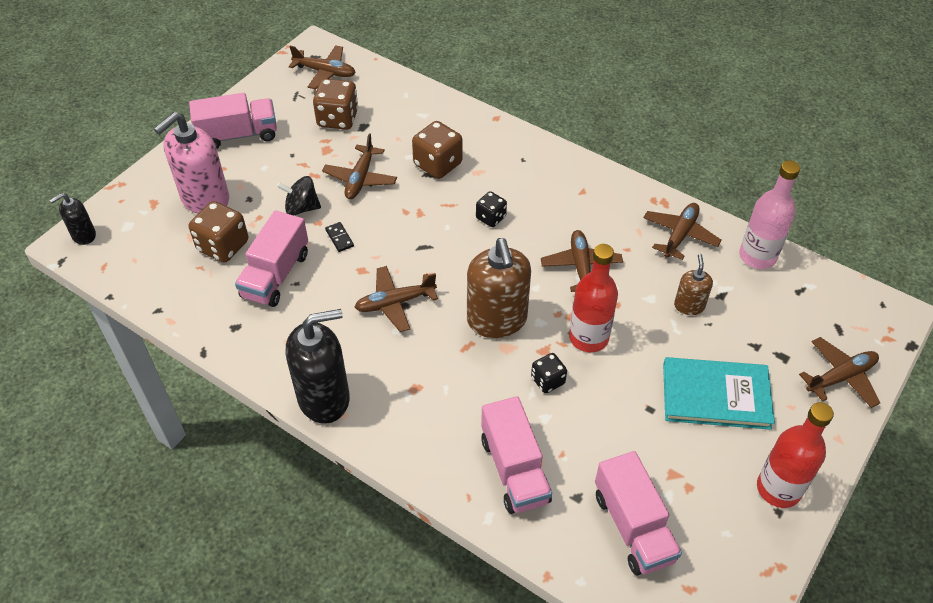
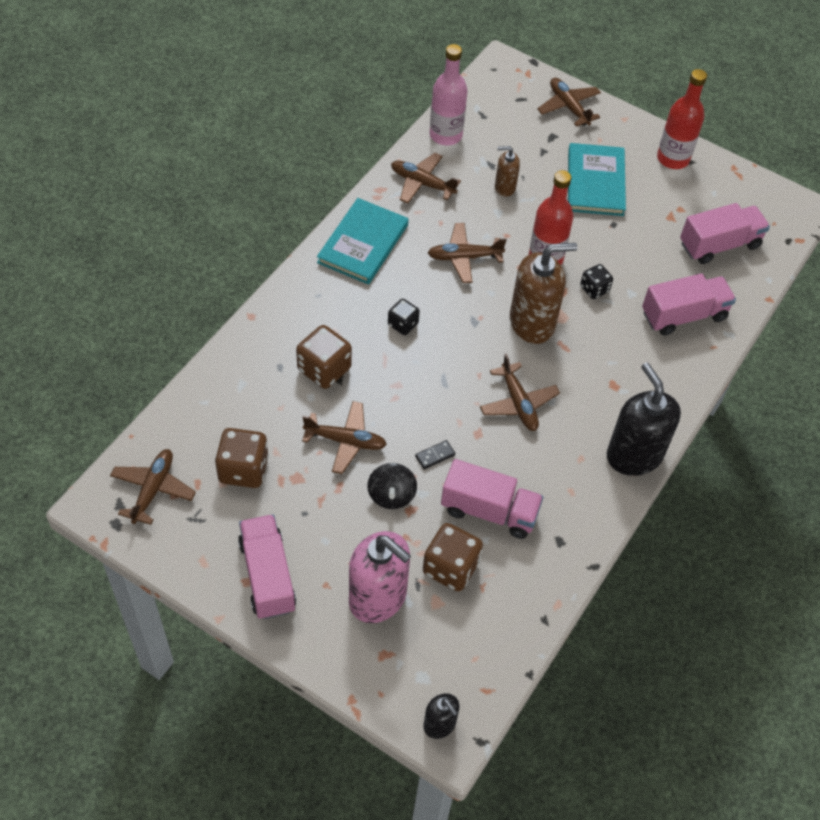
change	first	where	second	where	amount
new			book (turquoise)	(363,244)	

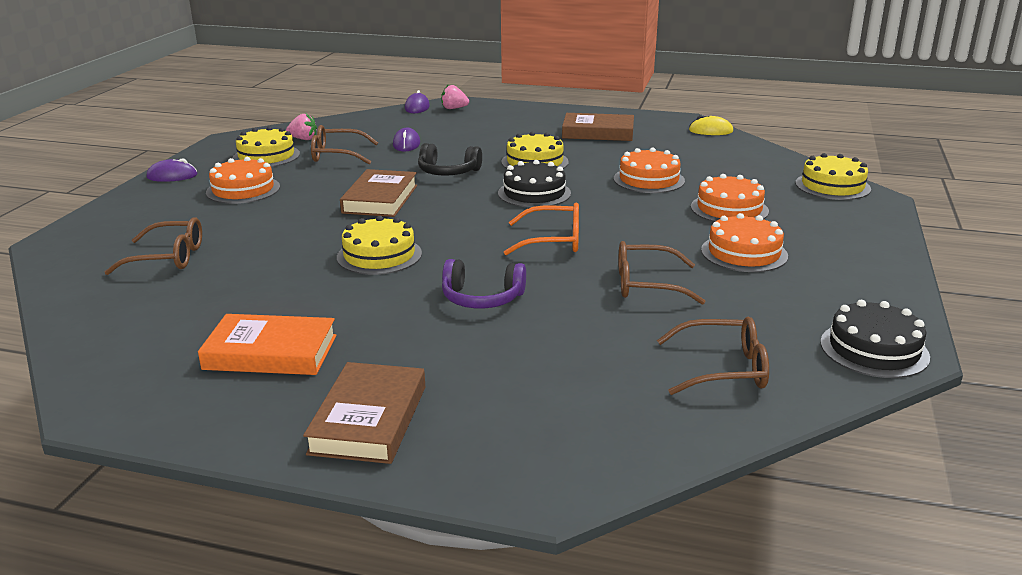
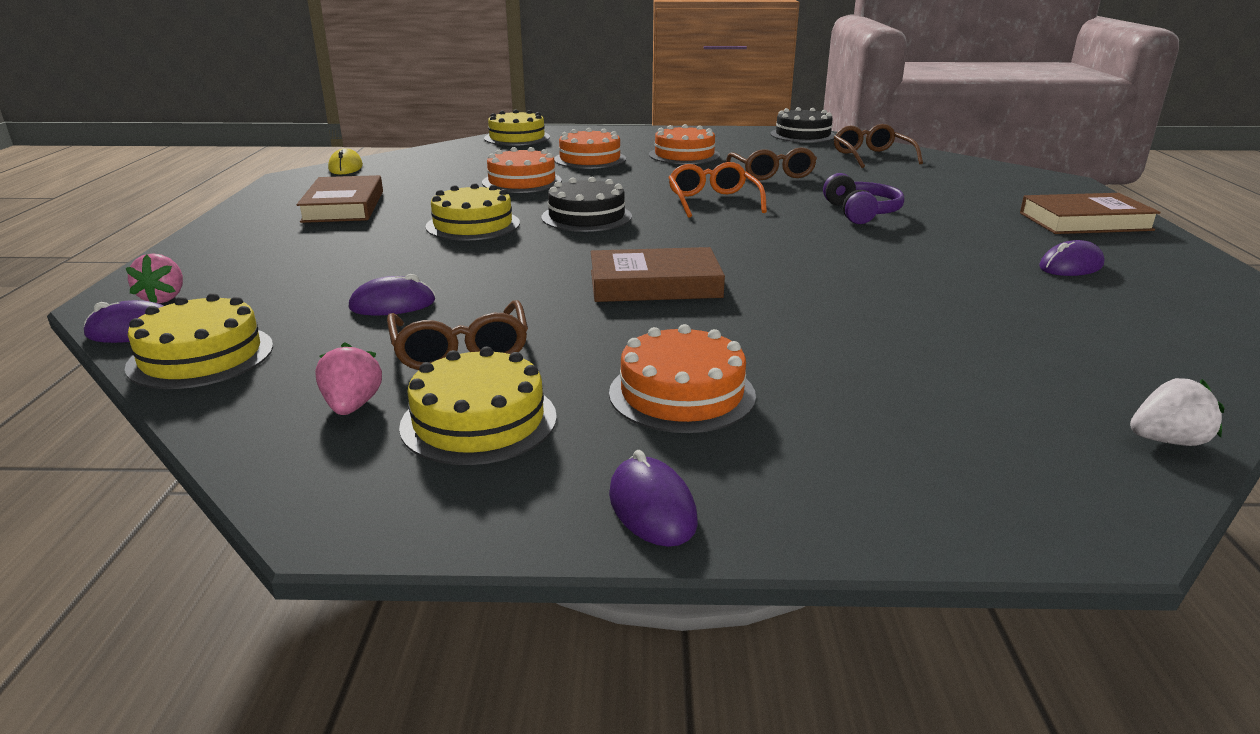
change	first	where	second	where	amount
gone	spectacles (brown)	(168,258)			
swapped	book (orange)	(270,352)	mouse (violet)	(1071,266)	
shifted	layer cake (golden)	(379,255)		(201,356)	
gone	over-ear headphones (ebony)	(448,172)			
new			berry (snow-white)	(1167,441)	

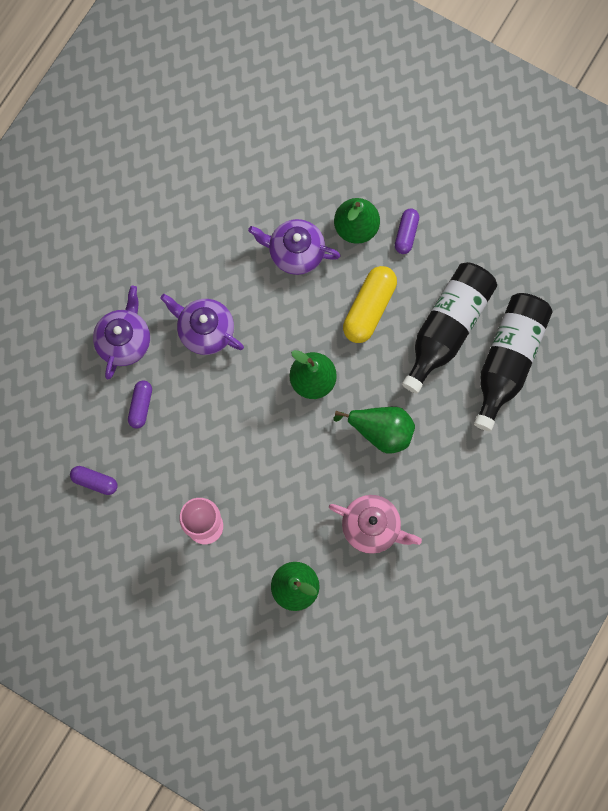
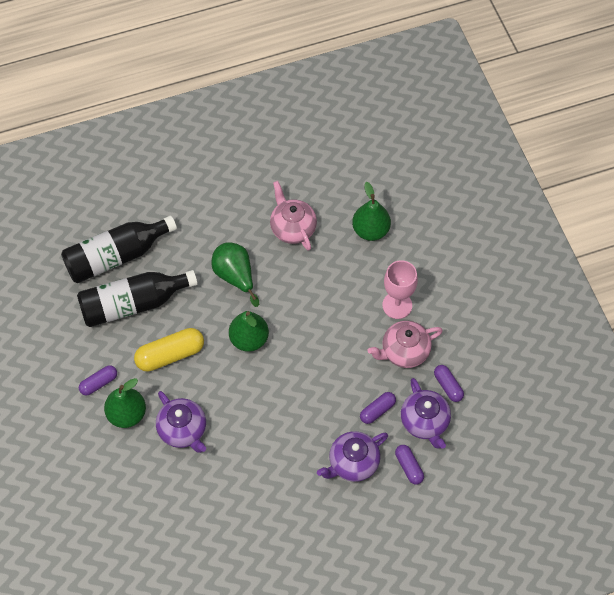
change	first	where	second	where	amount
shifted	tea pot (violet)	(205,330)		(424,422)	
new			tea pot (pink)	(404,351)	
new			pill shape (violet)	(409,467)	

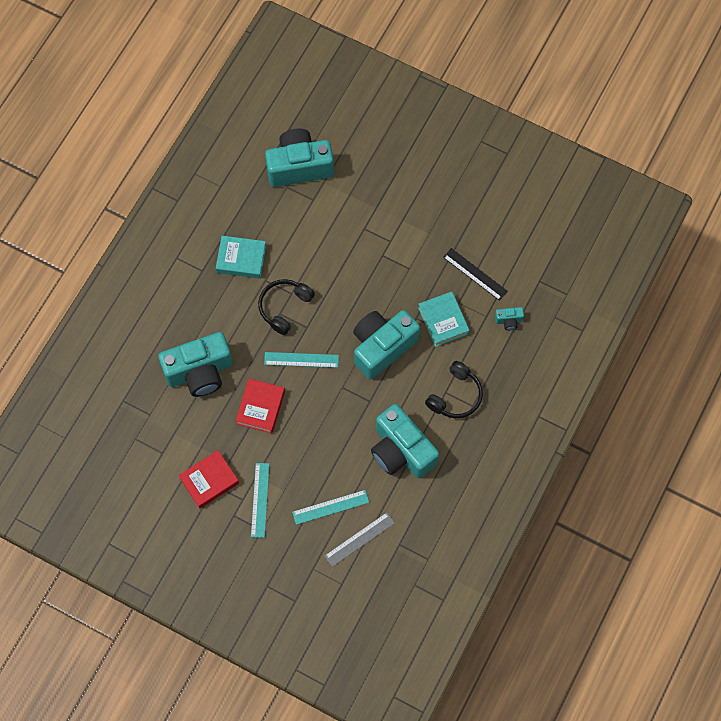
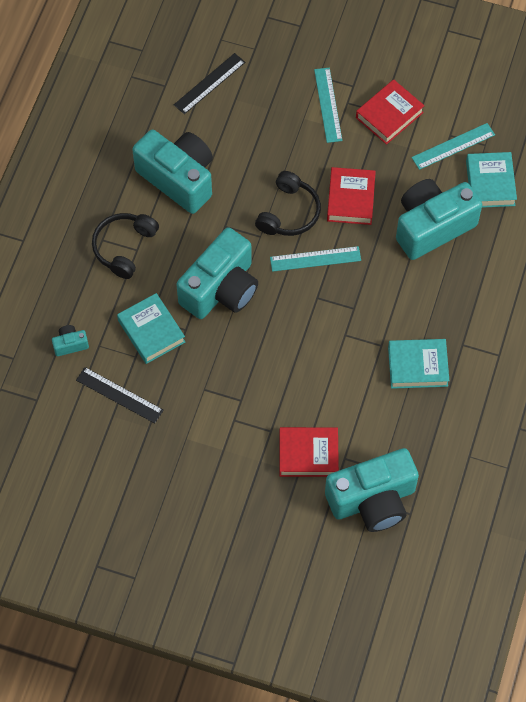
change	first	where	second	where	amount
shifted	over-ear headphones (ebony)	(284,307)		(289,213)	
shifted	straightedge (turquoise)	(330,507)		(453,146)	
repainted	straightedge (gray)	(359,539)	straightedge (ebony)	(209,83)	
new			book (red)	(308,454)	
new			book (turquoise)	(490,183)	

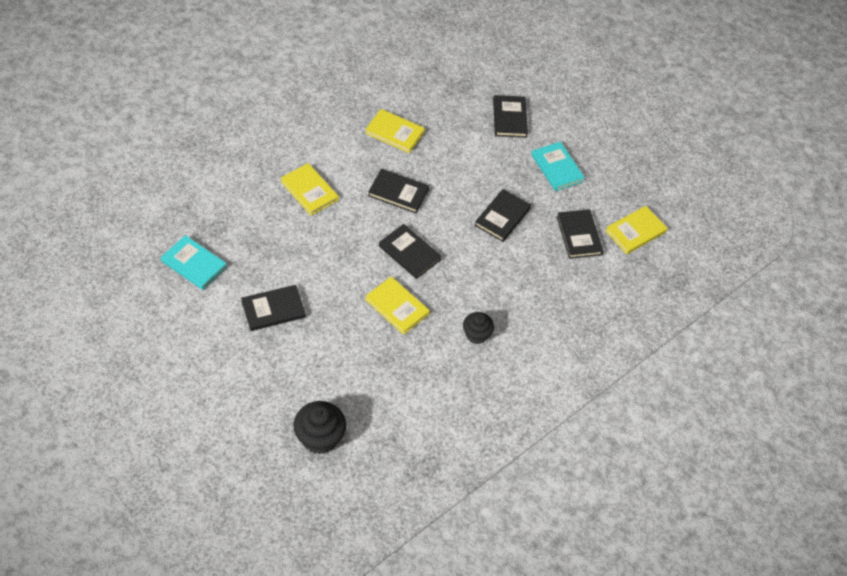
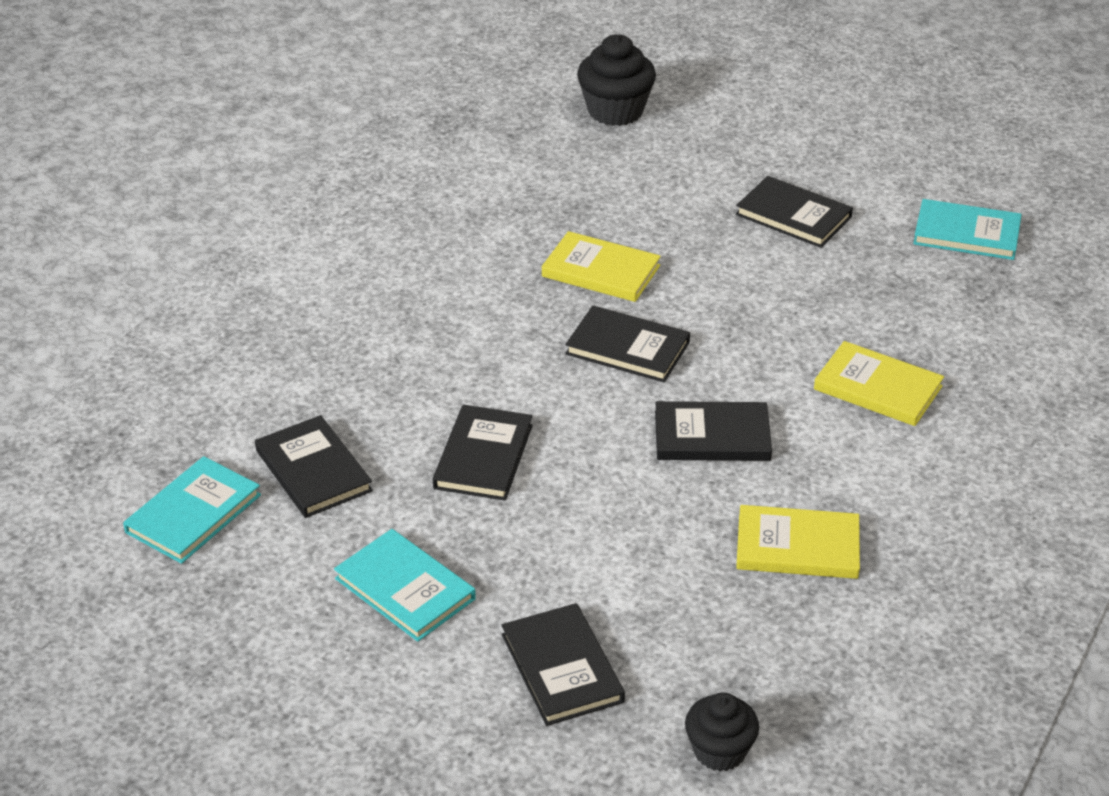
change	first	where	second	where	amount
rotated	book (ebony)	(273,309)		(793,216)	75 degrees clockwise
shifted	cupcake (ebony)	(476,334)		(719,751)	
repainted	book (golden)	(635,231)	book (turquoise)	(193,514)	

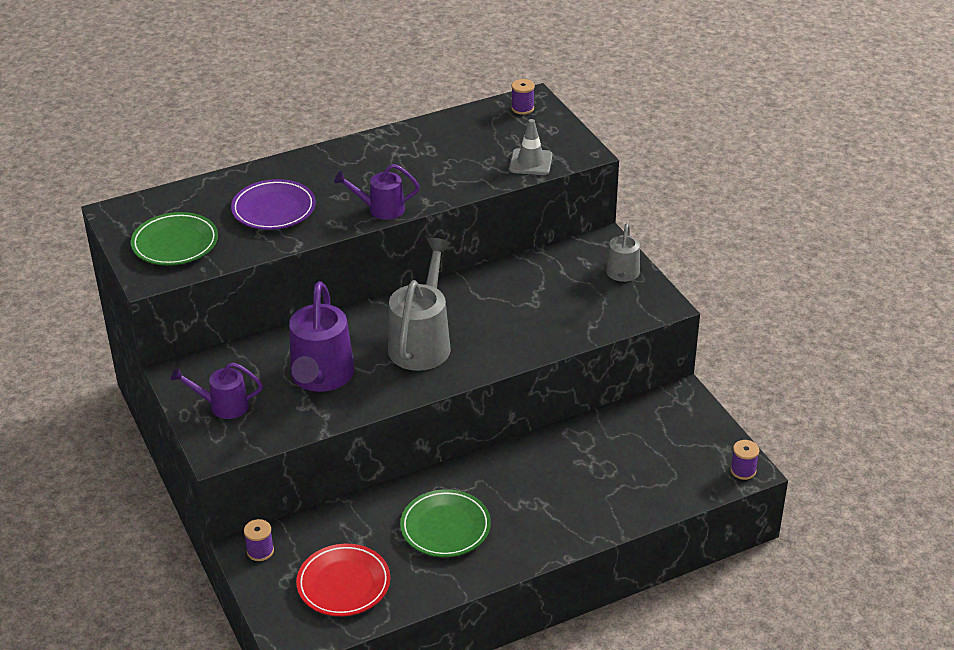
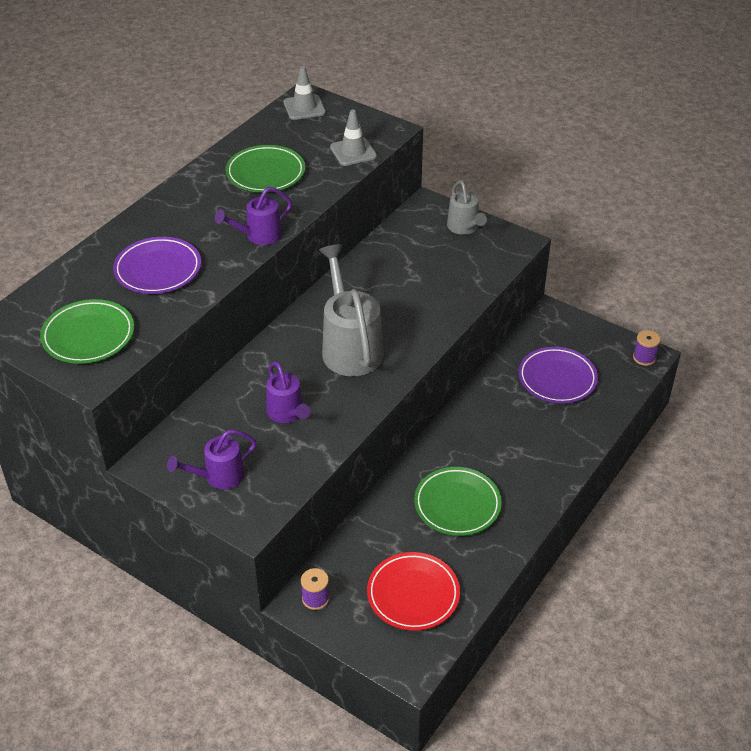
change	first	where	second	where	amount
scaled	watering can (violet)	(320,378)		(287,414)	x0.57
swapped	reel of thread (violet)	(522,108)	traffic cone (gray)	(304,107)	
new			flat dish (leaf-green)	(265,173)	
new			flat dish (violet)	(557,378)	

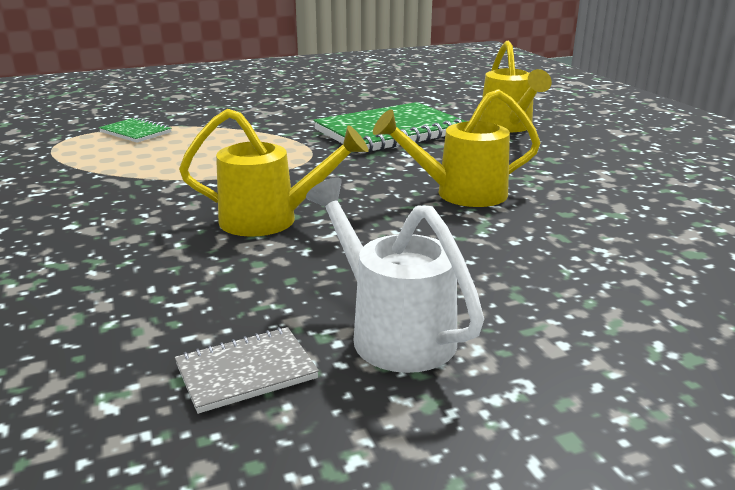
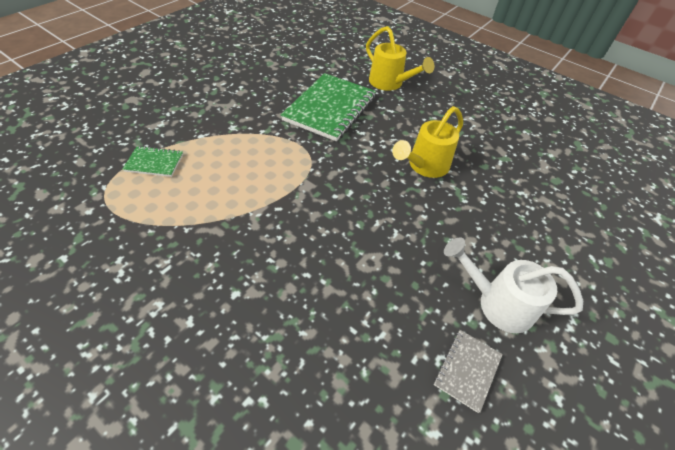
change	first	where	second	where	amount
gone	watering can (golden)	(270,220)			

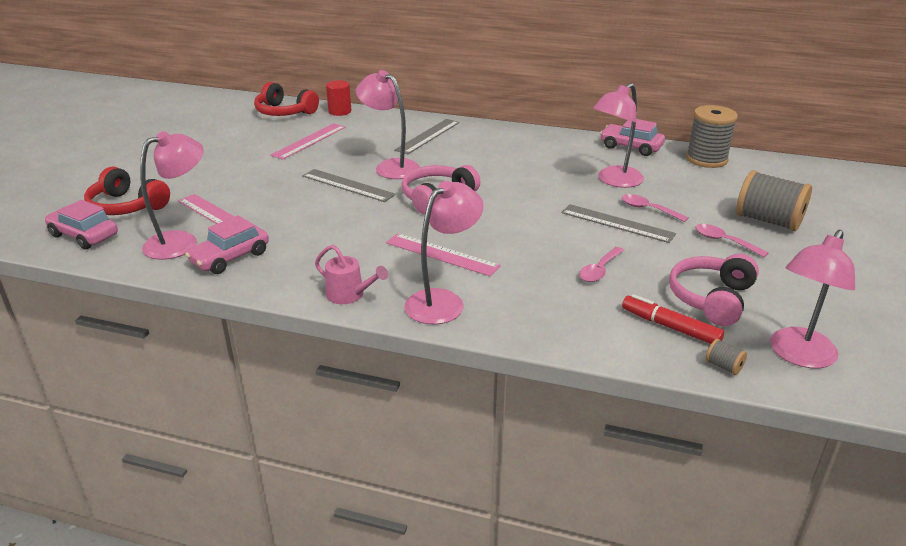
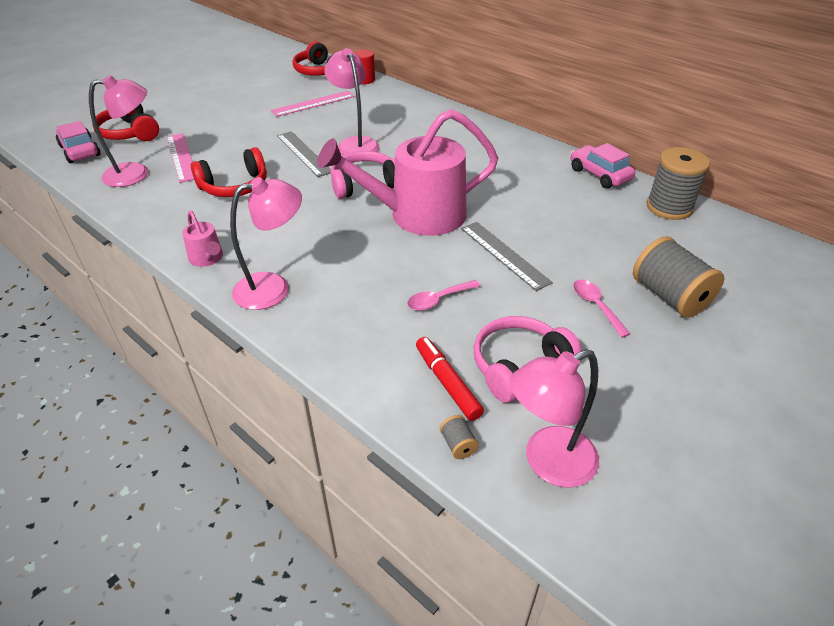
change	first	where	second	where	amount
gone	toy car (pink)	(230,257)			
gone	straightedge (pink)	(442,254)			
gone	straightedge (gray)	(428,136)			
gone	lamp (pink)	(614,181)			
gone	tablespoon (pink)	(648,209)			
new			over-ear headphones (red)	(235,186)	
new			watering can (pink)	(417,215)	

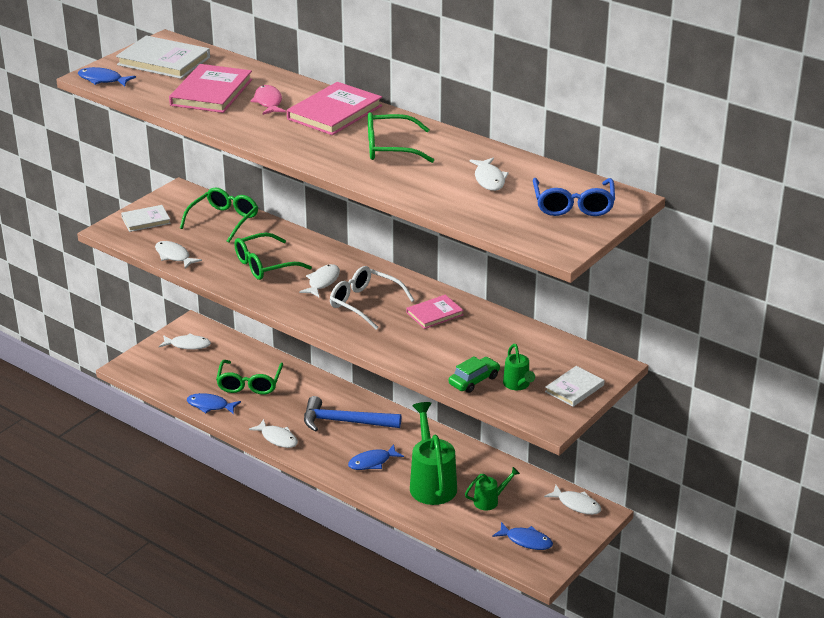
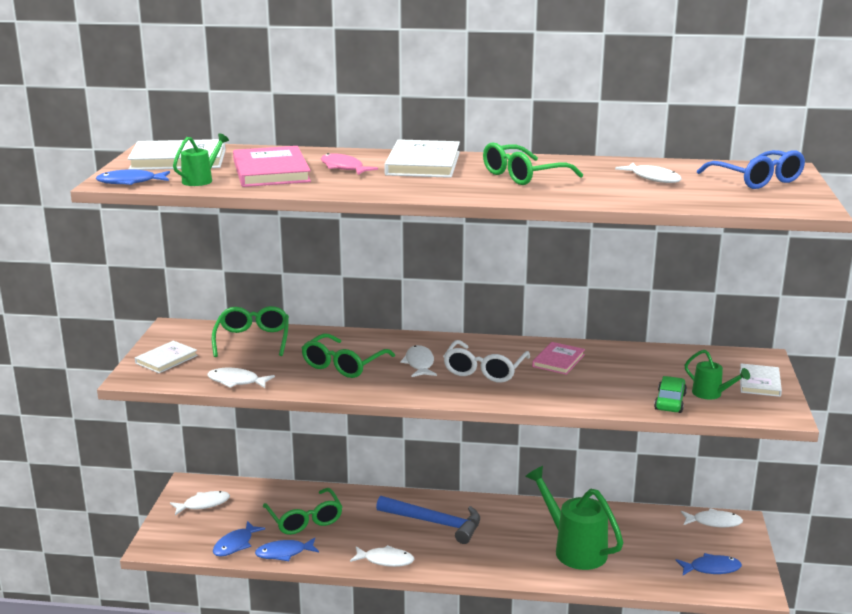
change	first	where	second	where	amount
repainted	book (pink)	(334,112)	book (snow-white)	(423,163)	
rotated	carpenter's hammer (royal blue)	(344,422)		(435,523)	135 degrees counterclockwise
rotated	spectacles (snow-white)	(365,304)		(484,370)	75 degrees counterclockwise
shifted	toy fish (royal blue)	(372,462)		(235,544)	
shifted	watering can (leaf-green)	(489,501)		(201,180)	

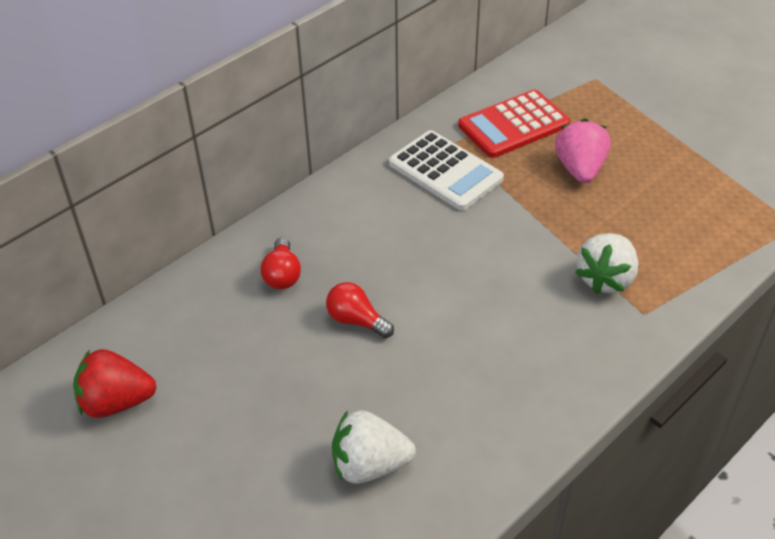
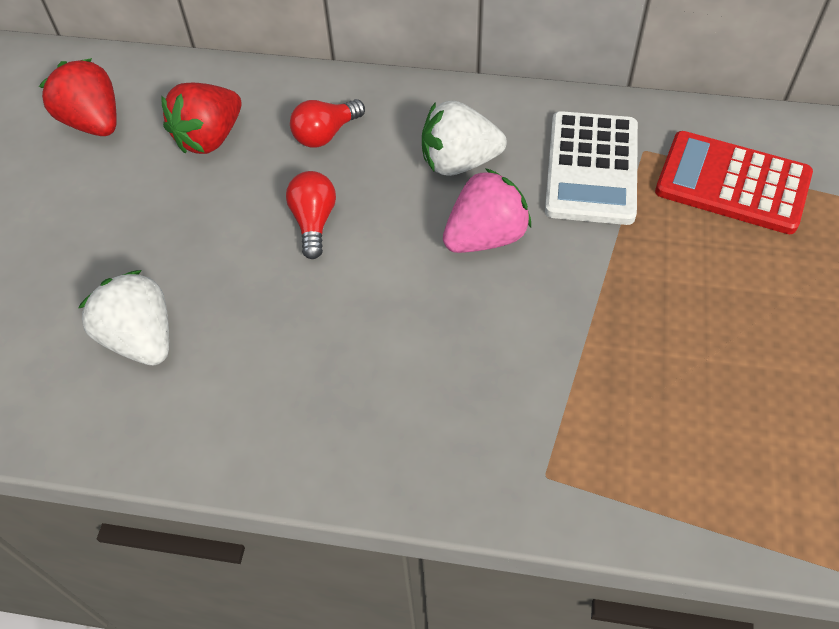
change	first	where	second	where	amount
shifted	berry (pink)	(580,169)		(485,237)	
shifted	berry (snow-white)	(605,279)		(459,162)	
new			berry (red)	(209,138)	

